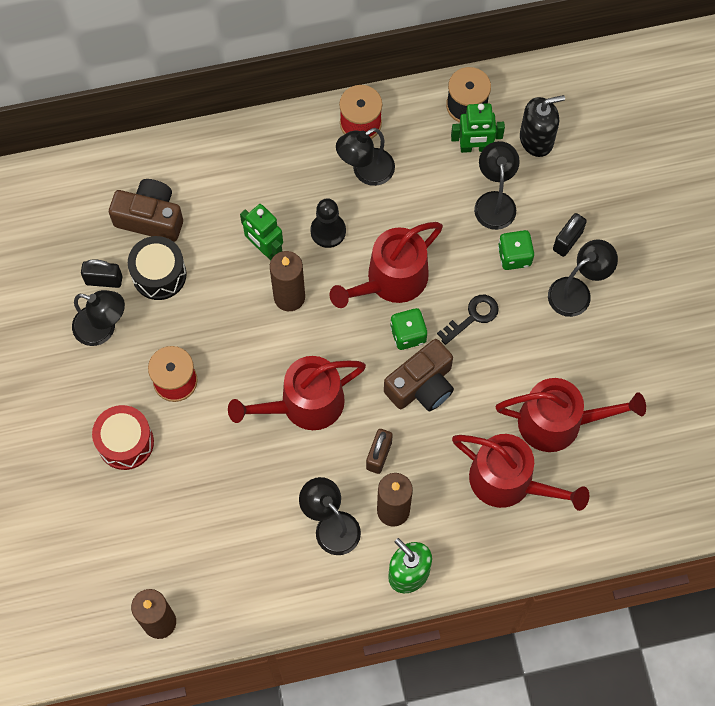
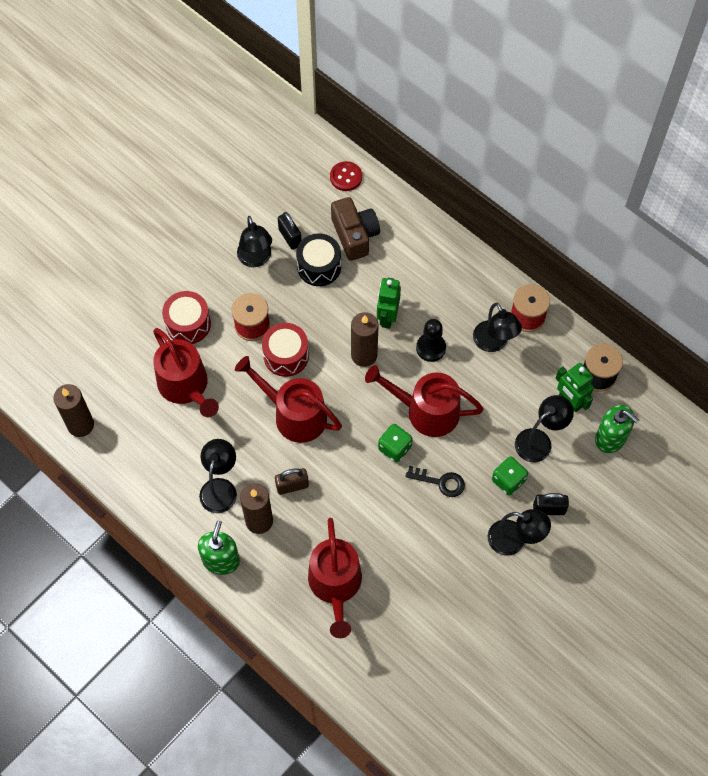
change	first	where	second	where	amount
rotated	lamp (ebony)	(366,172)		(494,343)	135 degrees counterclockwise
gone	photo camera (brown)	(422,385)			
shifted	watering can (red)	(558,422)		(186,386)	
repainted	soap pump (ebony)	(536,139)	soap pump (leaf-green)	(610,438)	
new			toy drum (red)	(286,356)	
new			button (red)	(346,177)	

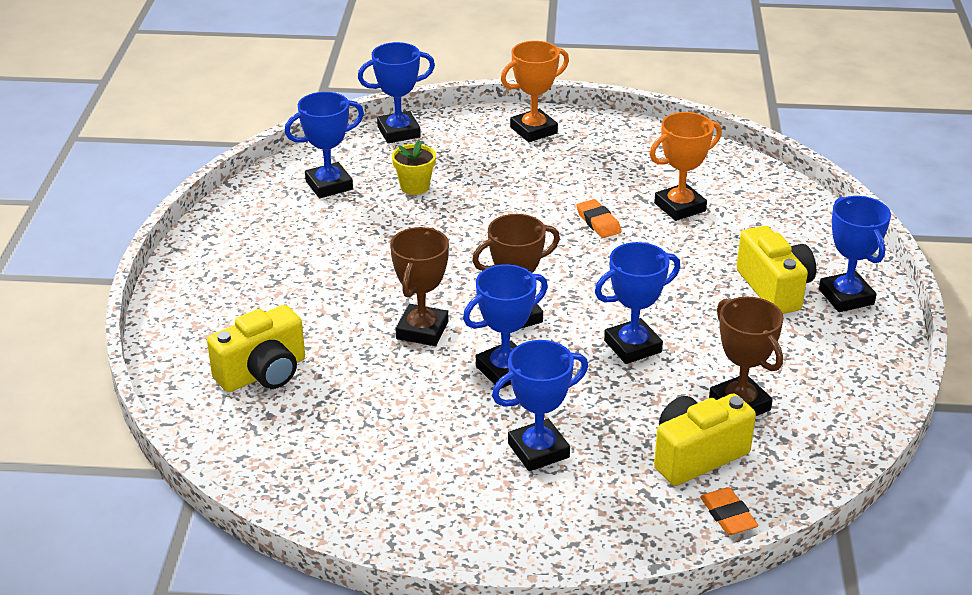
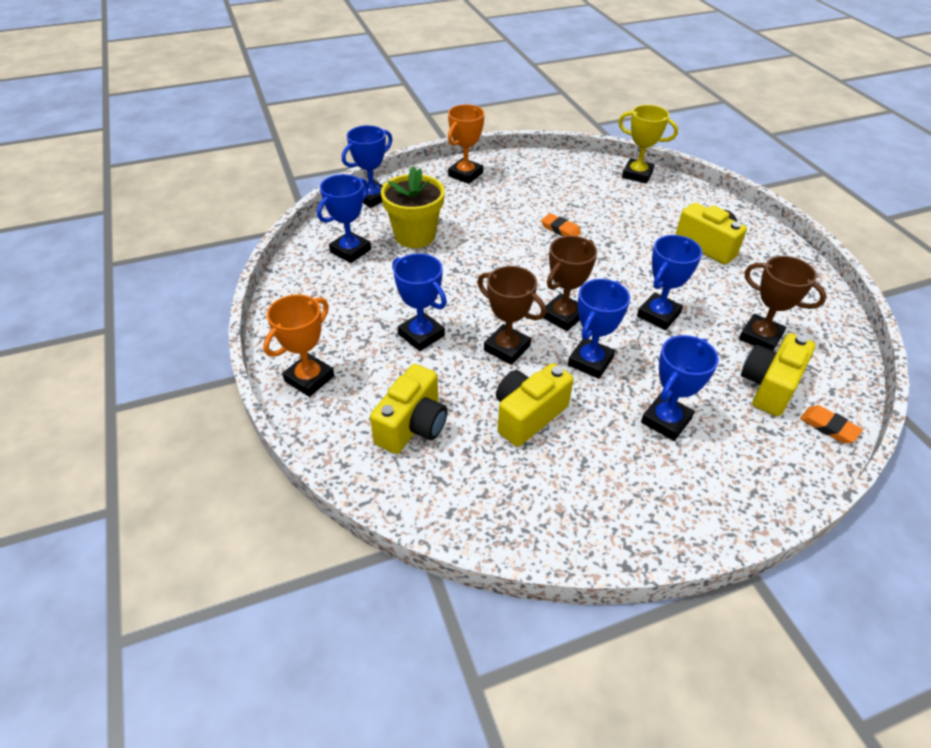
change	first	where	second	where	amount
rotated	prize cup (brown)	(422,330)		(507,348)	45 degrees counterclockwise
scaled	flower pot (golden)	(415,187)		(415,236)	x1.79
shifted	prize cup (orange)	(680,207)		(309,378)	
shifted	prize cup (royal blue)	(846,297)		(421,335)	
new			photo camera (golden)	(528,415)	
new			prize cup (golden)	(637,174)	

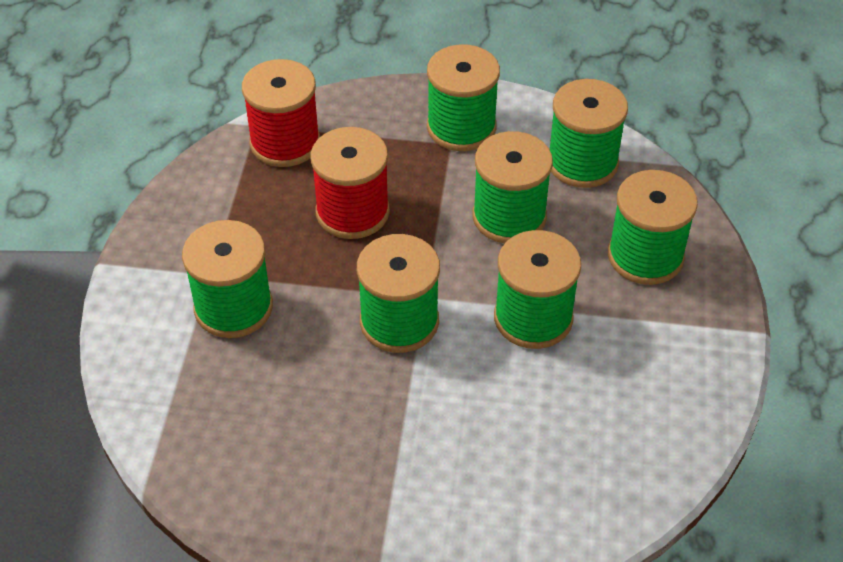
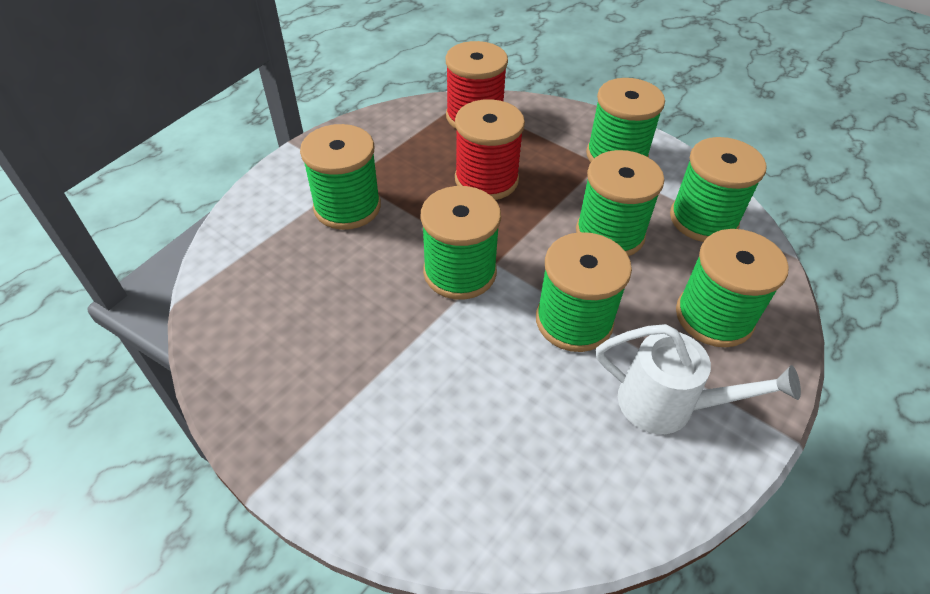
change	first	where	second	where	amount
new			watering can (snow-white)	(667,405)	

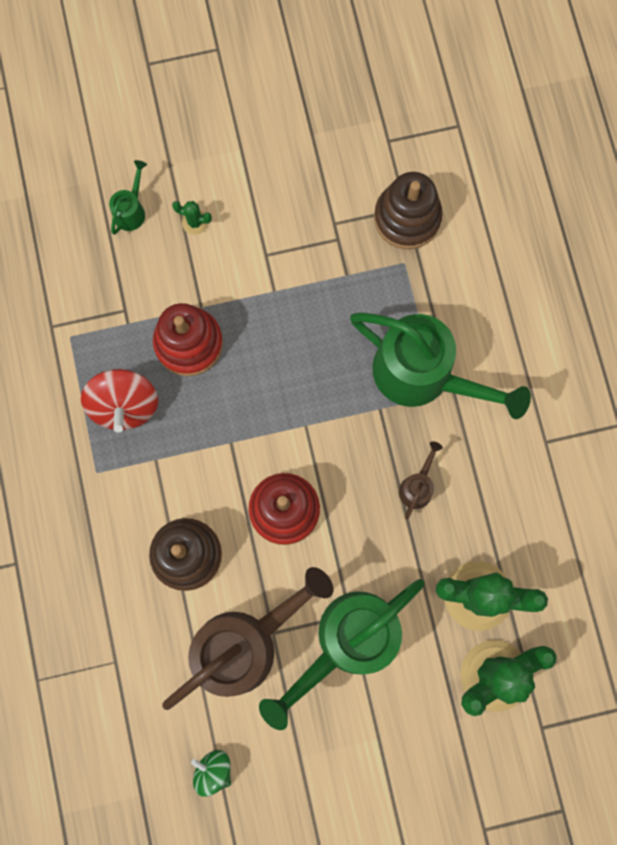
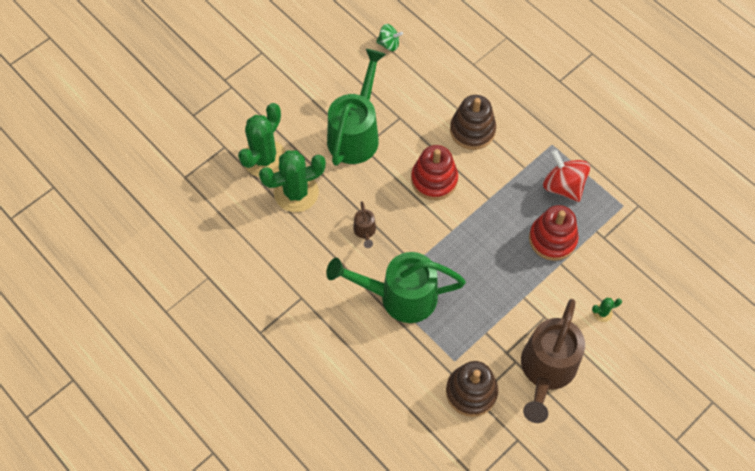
change	first	where	second	where	amount
gone	watering can (leaf-green)	(131,210)			
shifted	watering can (brown)	(245,643)		(546,371)	

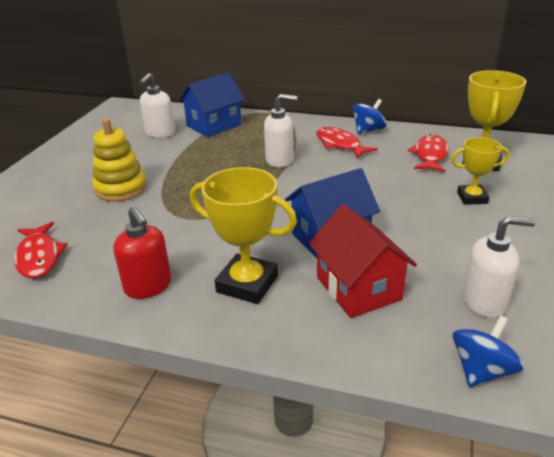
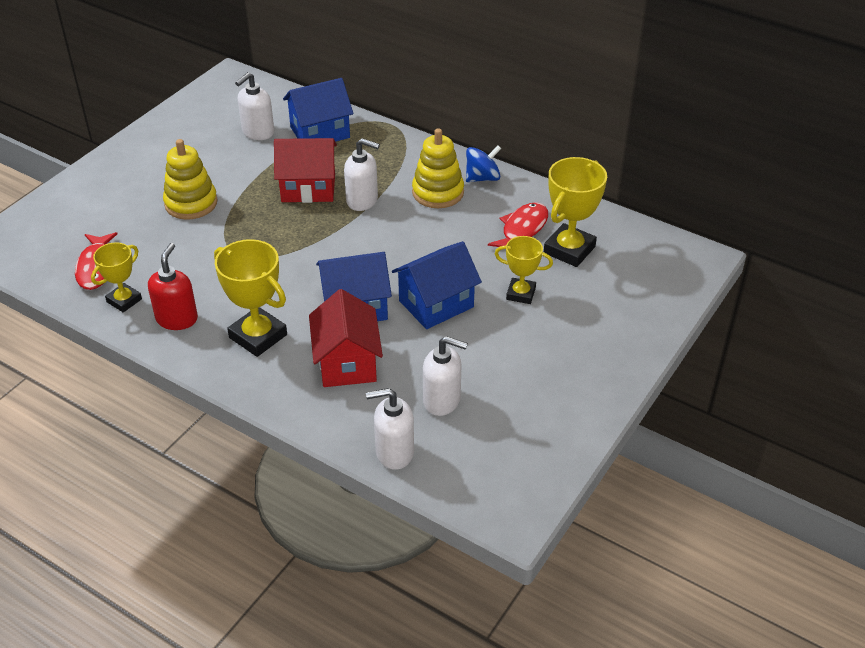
change	first	where	second	where	amount
rotated	soap pump (red)	(148,286)		(177,319)	150 degrees counterclockwise
swapped	toy fish (red)	(340,145)	stacking rings (golden)	(438,192)	
swapped	spinning top (royal blue)	(481,370)	soap pump (snow-white)	(394,452)	
new			prize cup (golden)	(124,300)	
new			cottage (red)	(308,188)	
new			cottage (royal blue)	(436,304)	

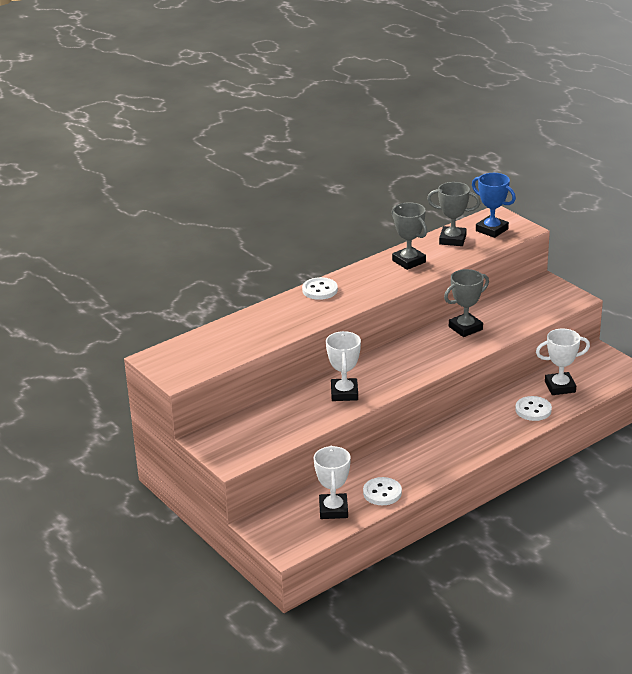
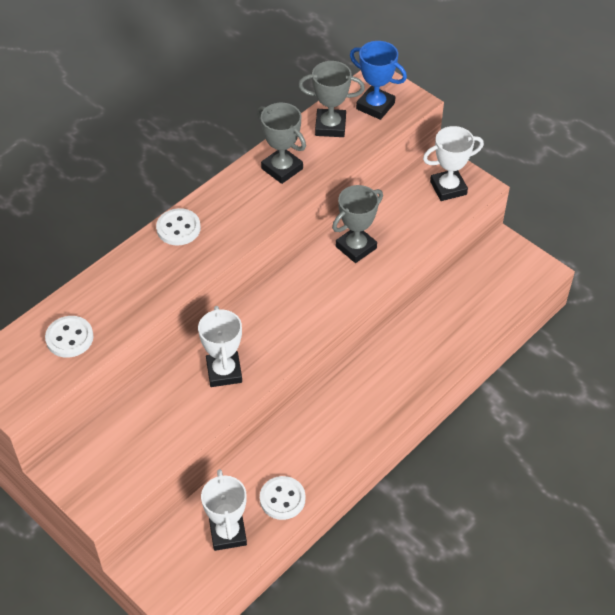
change	first	where	second	where	amount
shifted	button (snow-white)	(533,410)		(69,338)	
shifted	prize cup (snow-white)	(560,387)		(448,188)	

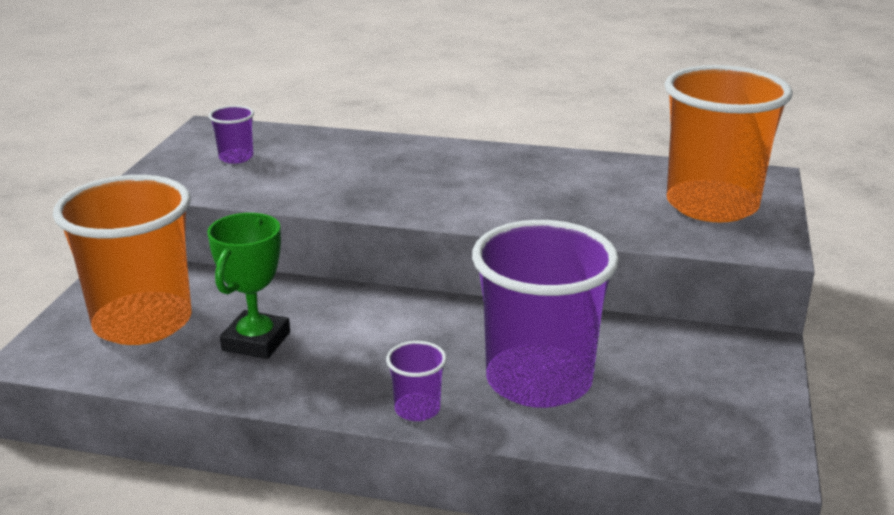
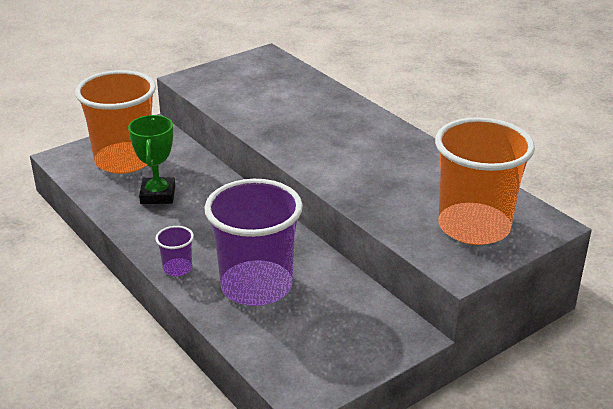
change	first	where	second	where	amount
rotated	prize cup (leaf-green)	(256,341)		(158,195)	60 degrees counterclockwise
gone	tumbler (violet)	(236,157)			

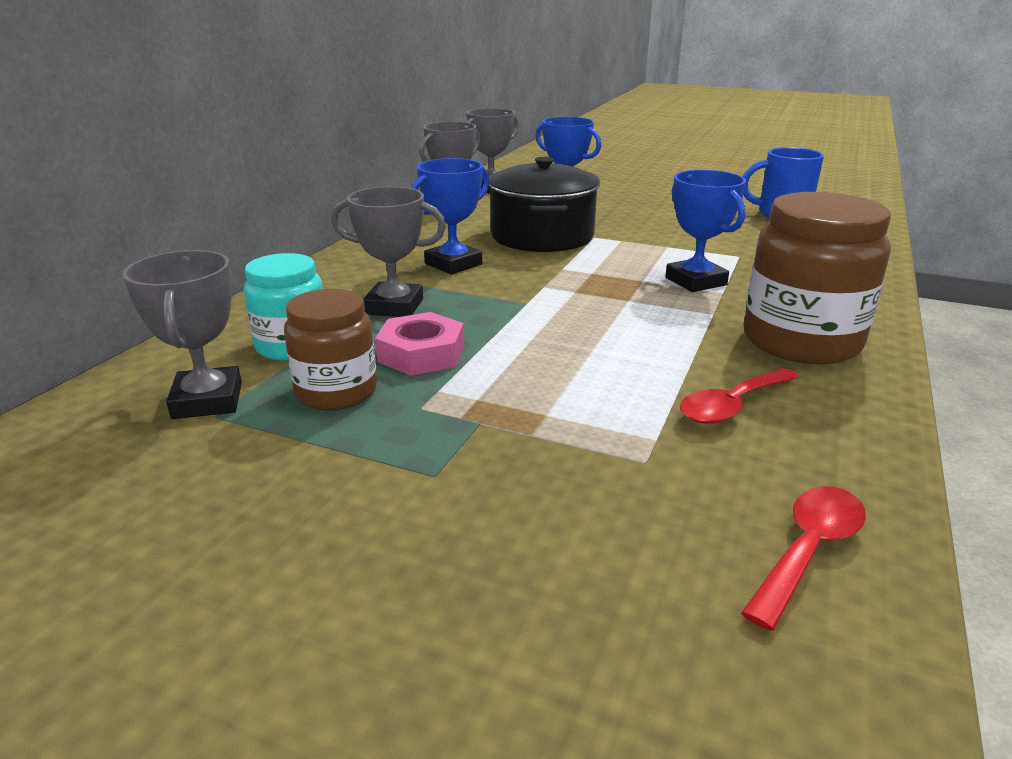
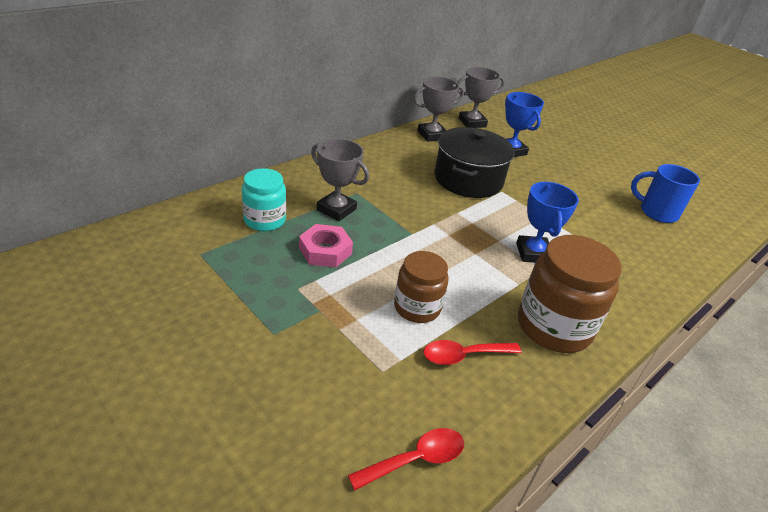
change	first	where	second	where	amount
gone	prize cup (gray)	(207,401)			
shifted	jar (brown)	(336,392)		(417,307)	
gone	prize cup (royal blue)	(453,264)			

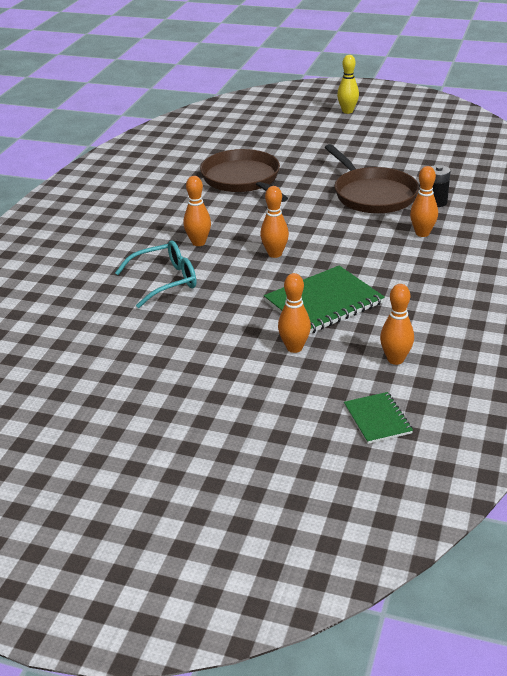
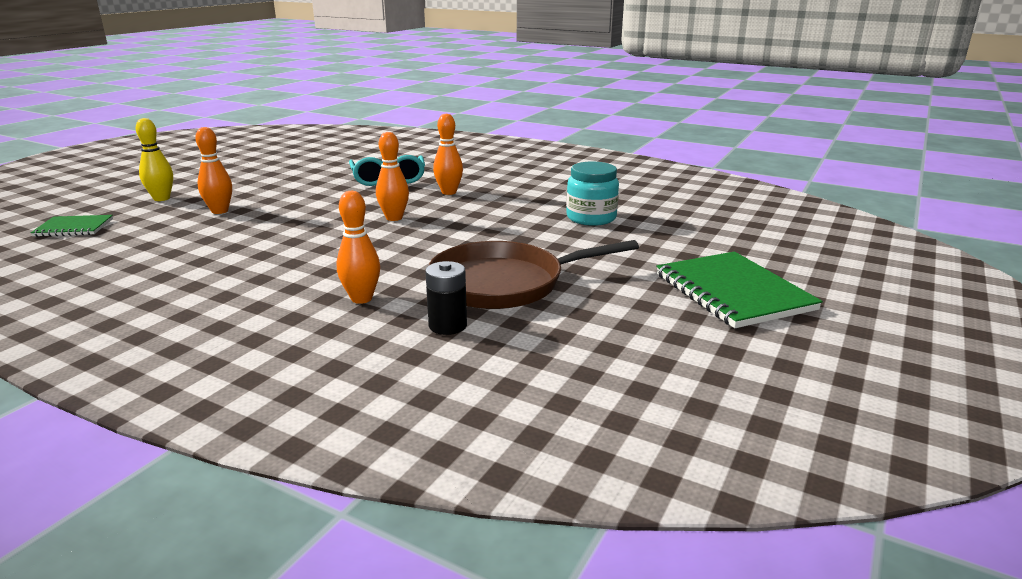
change	first	where	second	where	amount
swapped	pan (brown)	(243,179)	jar (turquoise)	(591,218)	
shifted	notepad (leaf-green)	(324,302)		(733,292)	
shifted	bowling pin (golden)	(347,111)		(161,198)	
gone	bowling pin (orange)	(395,359)			

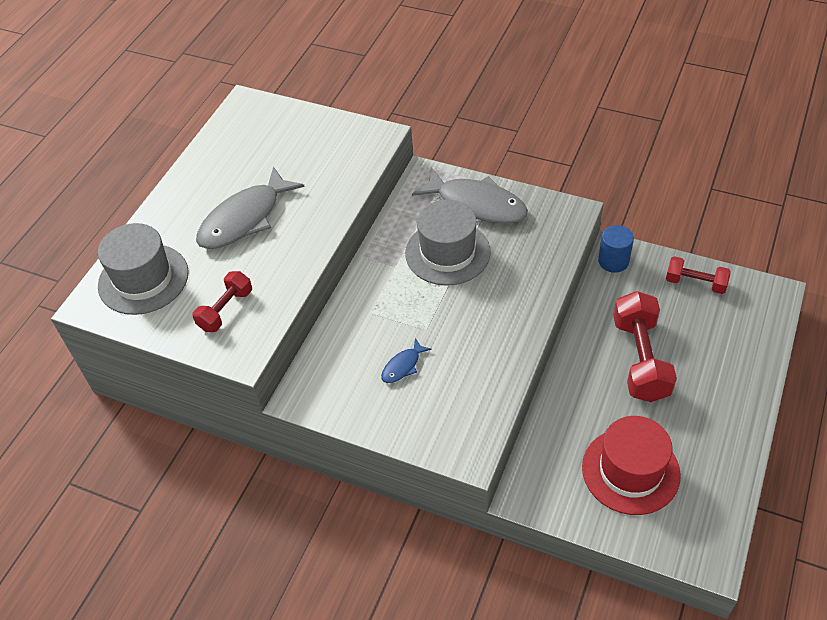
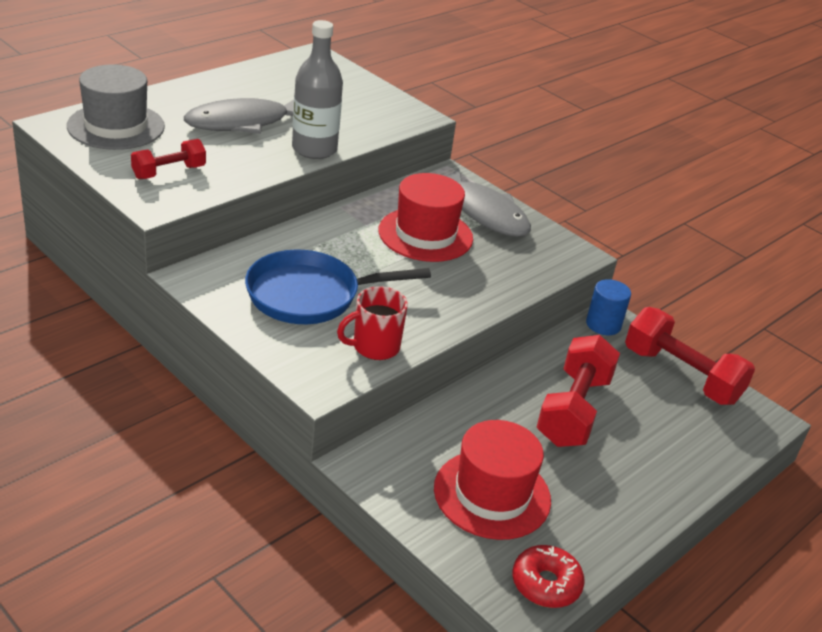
change	first	where	second	where	amount
swapped	toy fish (royal blue)	(403,366)	pan (royal blue)	(310,295)	
repainted	tall hat (gray)	(447,252)	tall hat (red)	(425,234)	
scaled	hand weight (red)	(695,283)		(681,375)	x1.71
new			flask (gray)	(314,149)	
new			coffee mug (red)	(374,347)	
new			doughnut (red)	(546,584)	

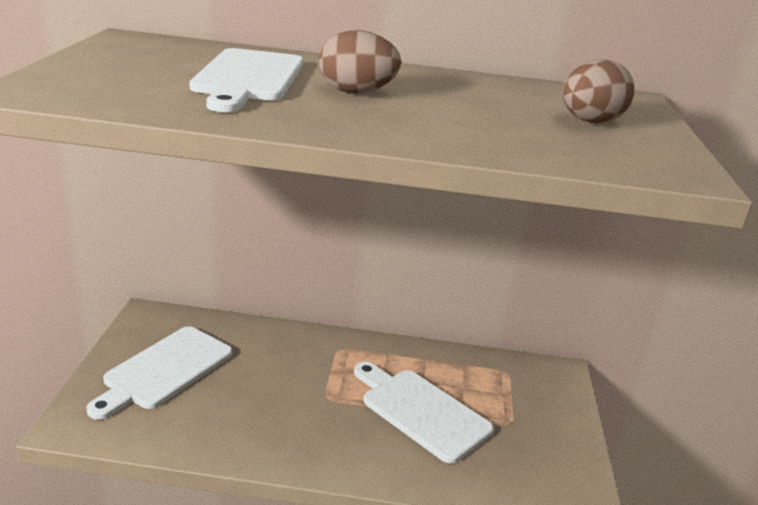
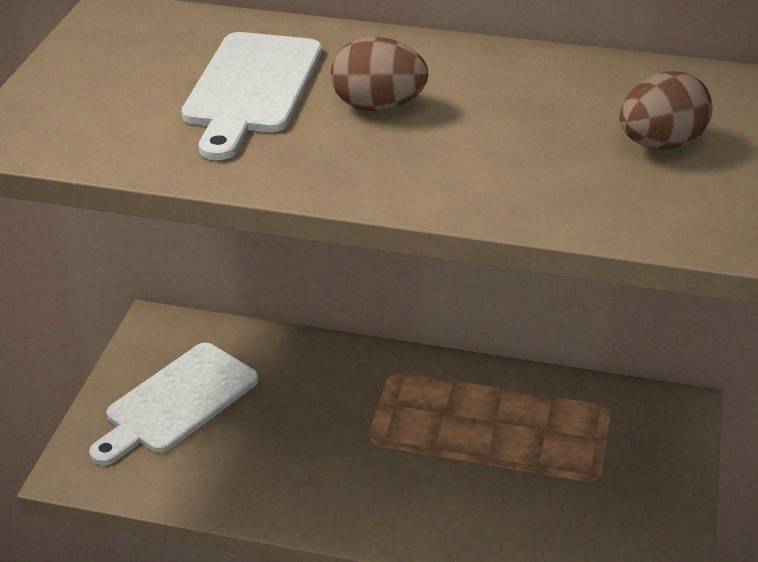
change	first	where	second	where	amount
gone	bread board (snow-white)	(421,411)			

